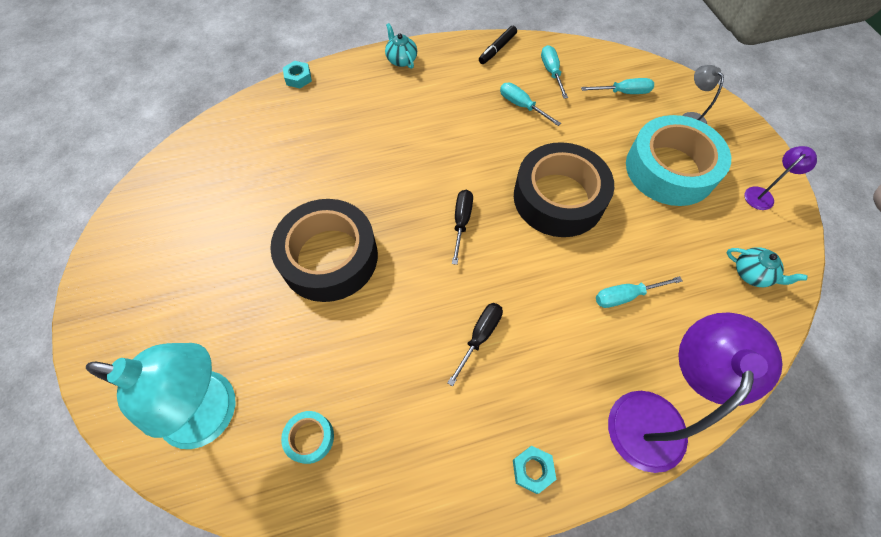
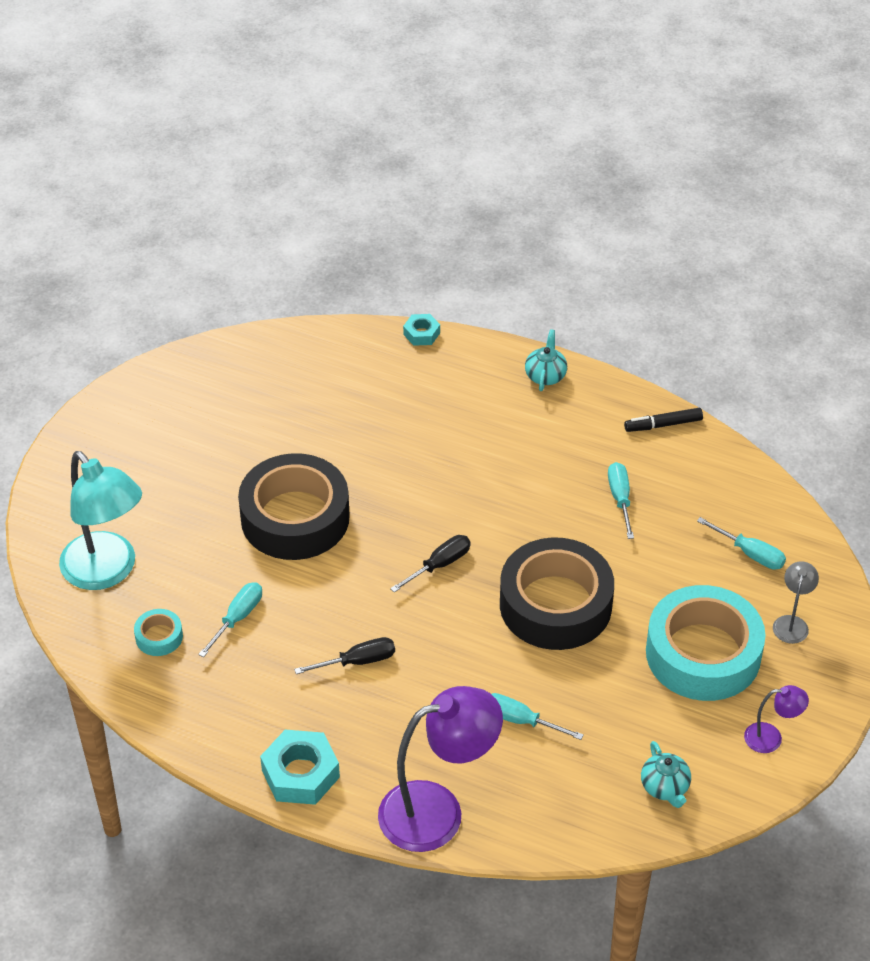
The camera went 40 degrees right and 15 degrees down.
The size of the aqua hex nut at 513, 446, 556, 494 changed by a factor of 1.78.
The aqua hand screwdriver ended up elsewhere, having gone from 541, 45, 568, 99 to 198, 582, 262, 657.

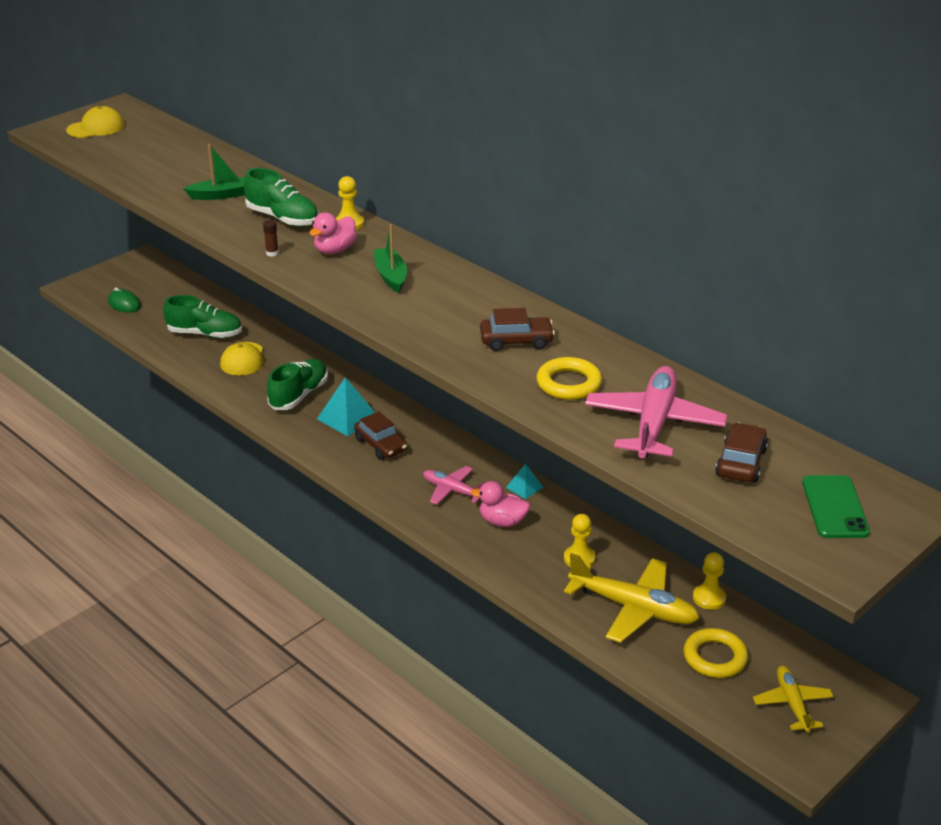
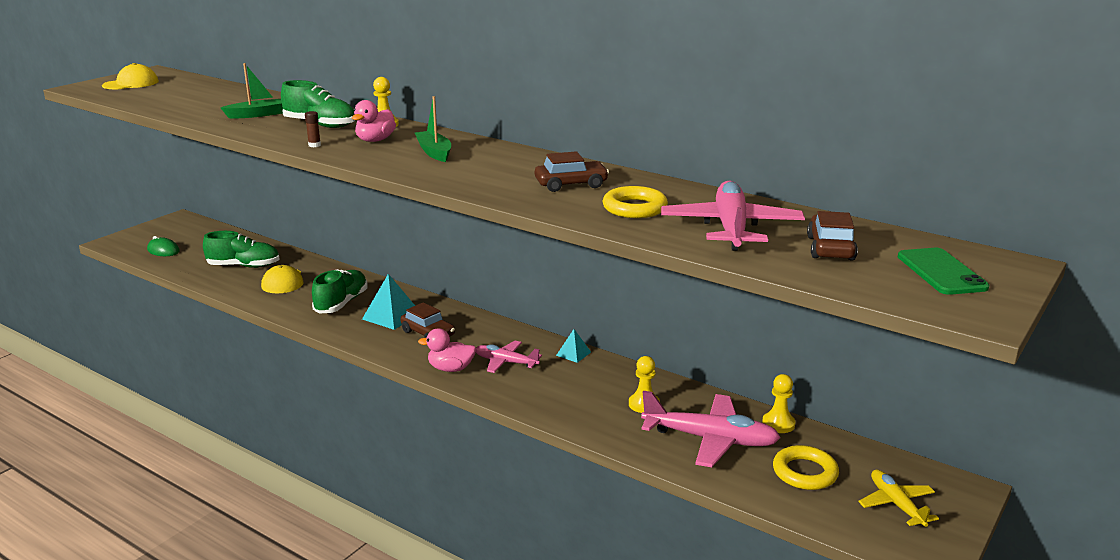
The camera went 10 degrees left and 10 degrees down.
The rosy toy duck ended up elsewhere, having gone from 471, 481, 530, 527 to 418, 328, 476, 372.
What was the golden toy plane at 564, 553, 700, 643 turned into the rosy toy plane at 641, 391, 781, 467.

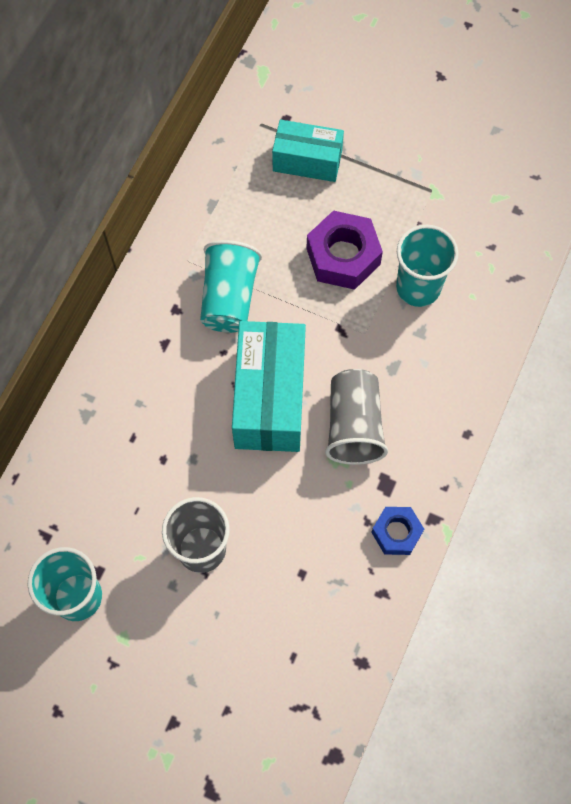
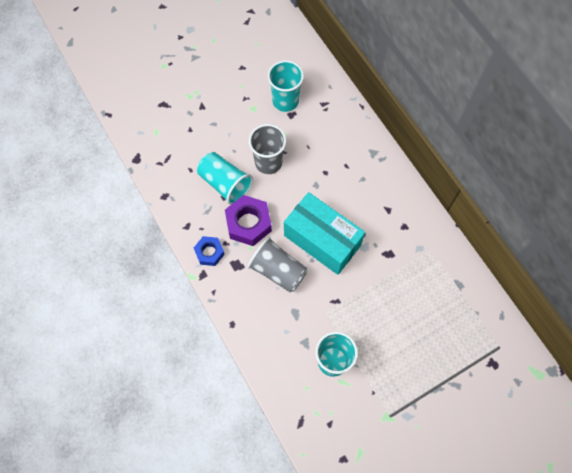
The camera went 125 degrees right and 0 degrees up.
The aqua beaker ended up elsewhere, having gone from 200, 240, 262, 333 to 197, 152, 253, 205.
The second view lost the aqua box at 272, 120, 344, 182.
The purple hex nut ended up elsewhere, having gone from 306, 210, 383, 290 to 225, 195, 272, 246.

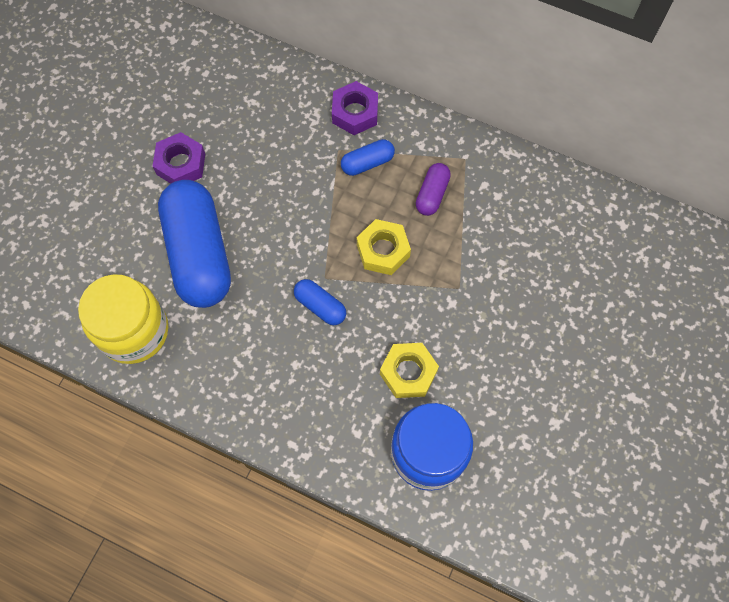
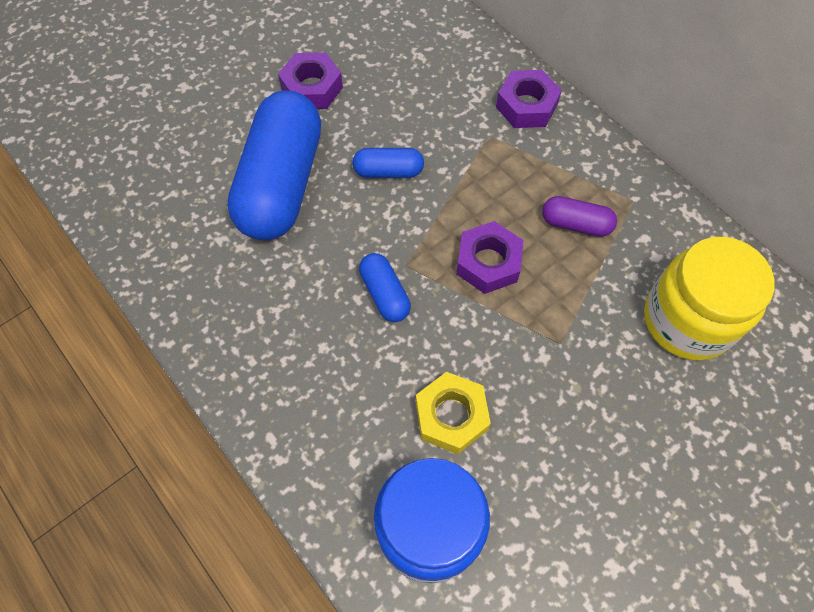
The camera went 25 degrees right and 5 degrees down.
The golden jam jar ended up elsewhere, having gone from 78, 274, 168, 364 to 644, 237, 775, 360.
The cobalt capsule ended up elsewhere, having gone from 341, 139, 395, 176 to 353, 148, 424, 178.
What was the golden hex nut at 357, 219, 411, 275 turned into the purple hex nut at 456, 221, 523, 294.
The purple capsule at 416, 163, 451, 216 ended up facing another way, 60 degrees clockwise from before.

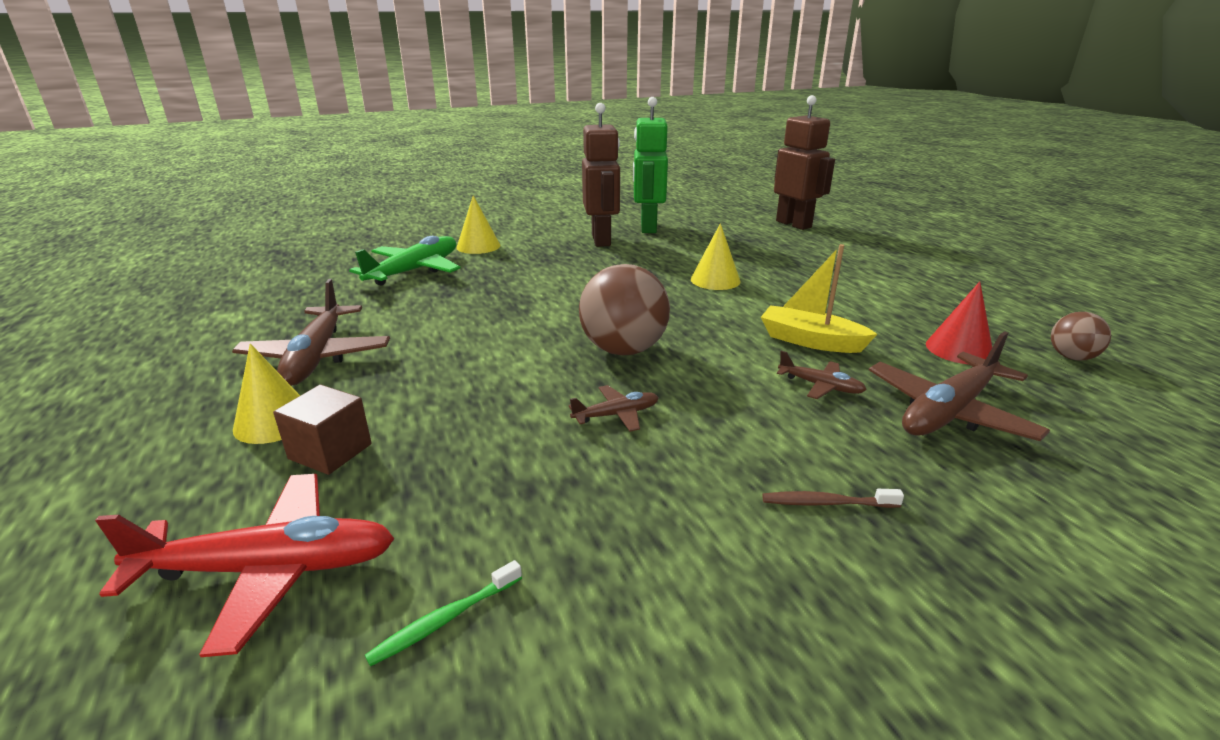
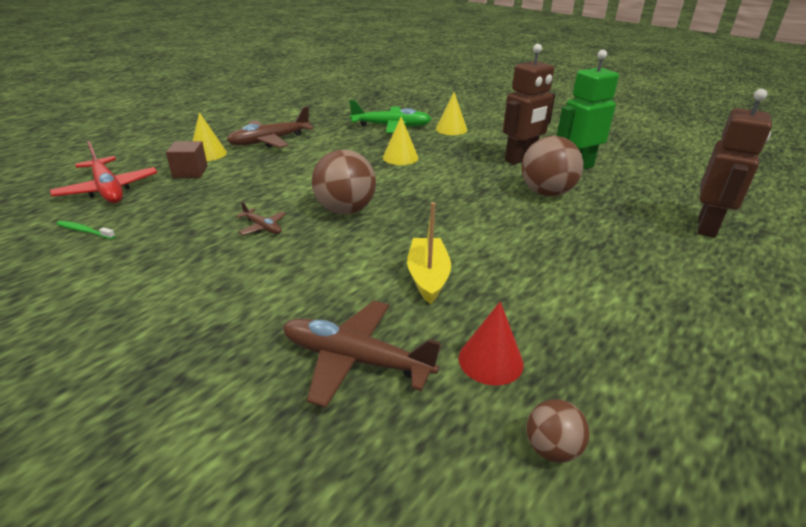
The camera went 60 degrees right and 5 degrees up.
The golden cone ended up elsewhere, having gone from 691, 223, 741, 290 to 383, 116, 419, 165.
The second view lost the russet tooth brush at 762, 489, 904, 508.
The second view lost the russet toy plane at 777, 351, 867, 399.
The second view gained the russet sphere at 522, 136, 583, 196.

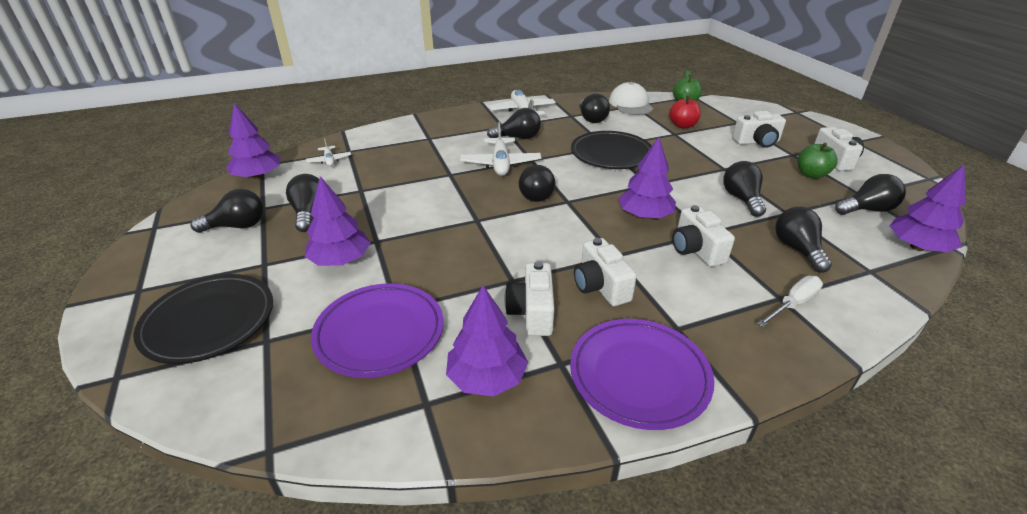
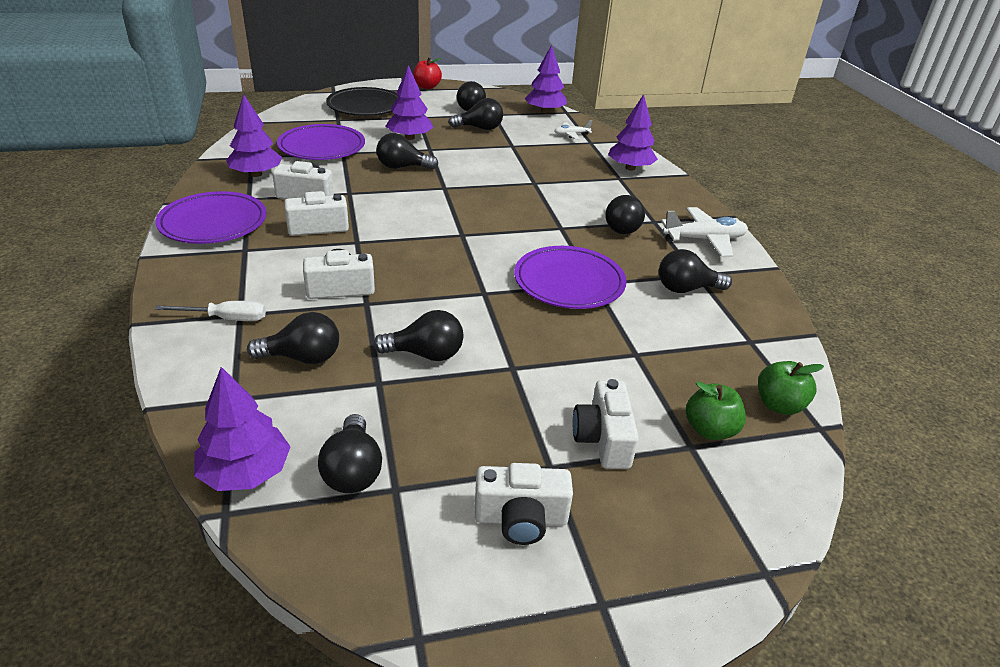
The camera went 95 degrees right and 0 degrees up.
The second view lost the white toy plane at 460, 122, 541, 176.
The jet-black lightbulb ended up elsewhere, having gone from 519, 165, 556, 202 to 376, 133, 438, 170.
What was the jet-black flat dish at 571, 131, 652, 169 turned into the purple flat dish at 514, 246, 626, 309.
The second view lost the white baseball cap at 609, 82, 653, 115.
The purple toy tree ended up elsewhere, having gone from 618, 137, 676, 219 to 608, 94, 658, 170.
The scarlet toy apple ended up elsewhere, having gone from 669, 90, 701, 128 to 413, 57, 442, 89.
The white hand screwdriver at 757, 276, 823, 327 ended up facing another way, 60 degrees counterclockwise from before.
The green toy apple ended up elsewhere, having gone from 798, 143, 838, 179 to 686, 382, 746, 440.

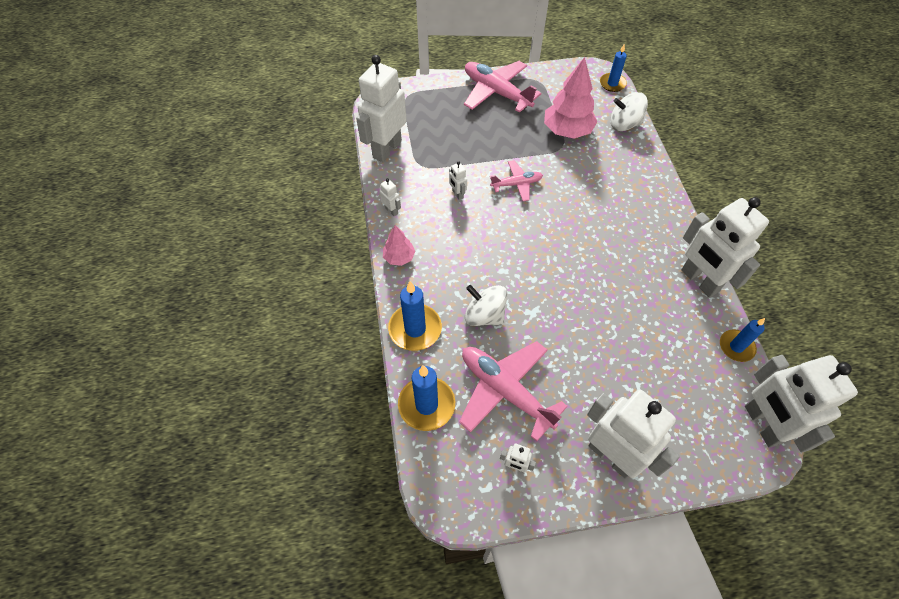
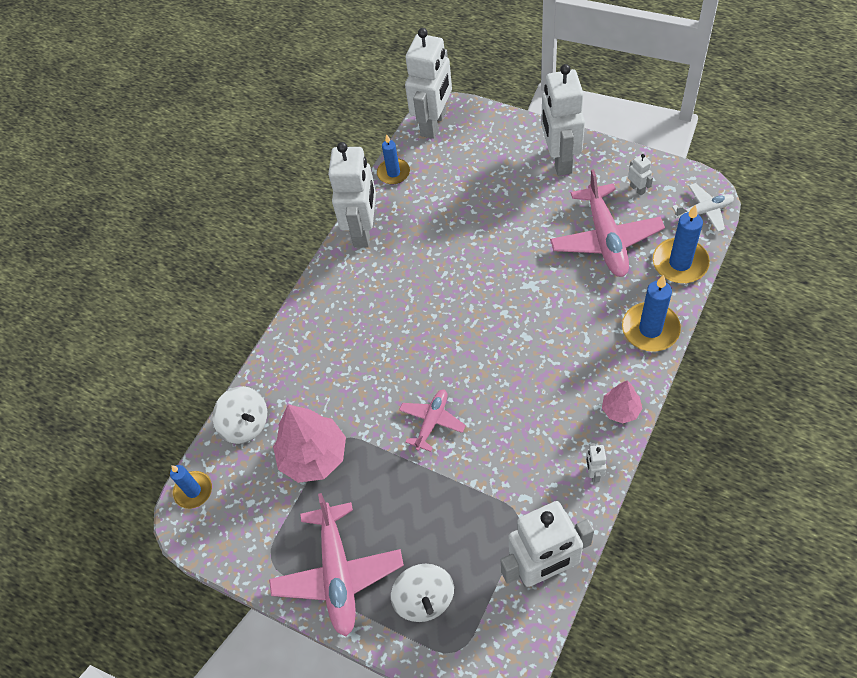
The camera went 135 degrees left and 0 degrees up.
The second view lost the white robot at 449, 161, 467, 200.
The white whirligig ended up elsewhere, having gone from 465, 285, 507, 326 to 391, 564, 454, 622.
The rosy toy plane at 490, 160, 543, 201 ended up facing another way, 90 degrees clockwise from before.
The second view gained the white toy plane at 672, 183, 734, 232.

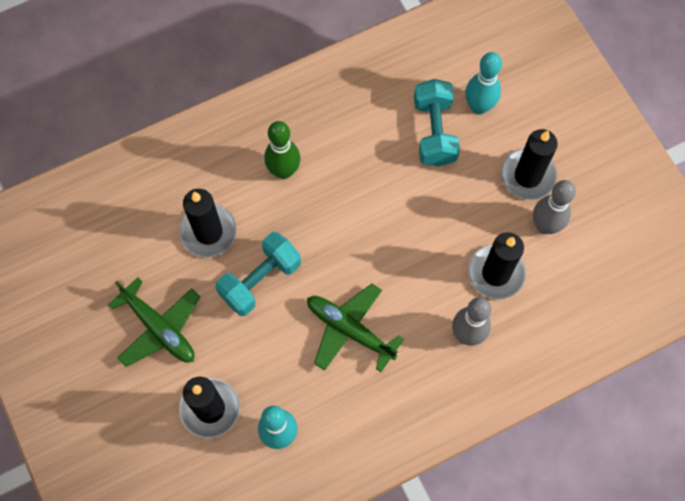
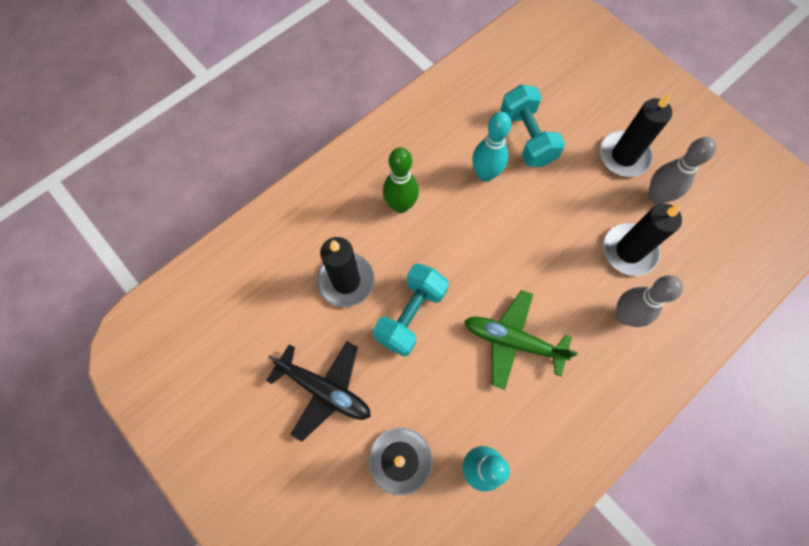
The camera went 15 degrees left and 0 degrees up.
What was the green toy plane at 108, 277, 200, 367 turned into the jet-black toy plane at 266, 341, 371, 442.
The aqua tenpin ended up elsewhere, having gone from 465, 52, 502, 115 to 472, 112, 512, 182.

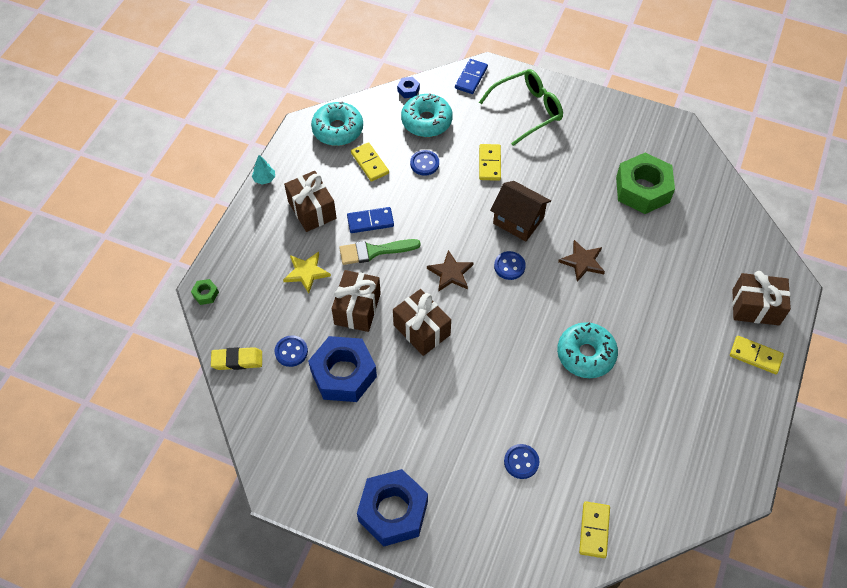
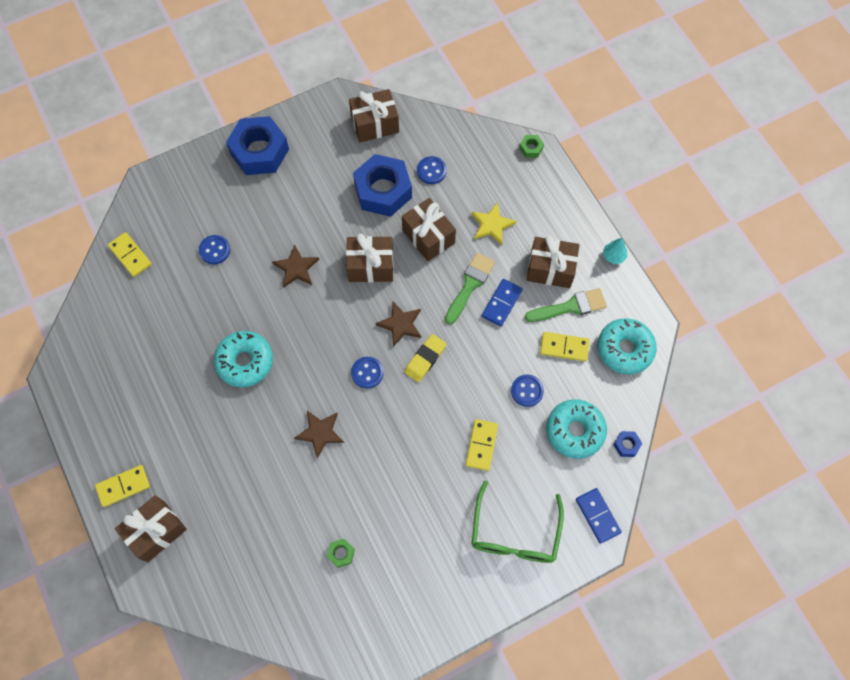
The camera went 130 degrees right and 10 degrees up.
The golden eraser ended up elsewhere, having gone from 211, 347, 262, 370 to 404, 334, 446, 382.
The golden domino tile at 479, 144, 501, 181 ended up facing another way, 60 degrees clockwise from before.
The second view lost the russet toy house at 490, 181, 551, 241.
The size of the green hex nut at 616, 153, 675, 214 changed by a factor of 0.41.
The second view gained the russet star at 272, 244, 319, 288.
The second view gained the russet gift at 349, 89, 399, 142.
The second view gained the green paint brush at 525, 288, 607, 322.

